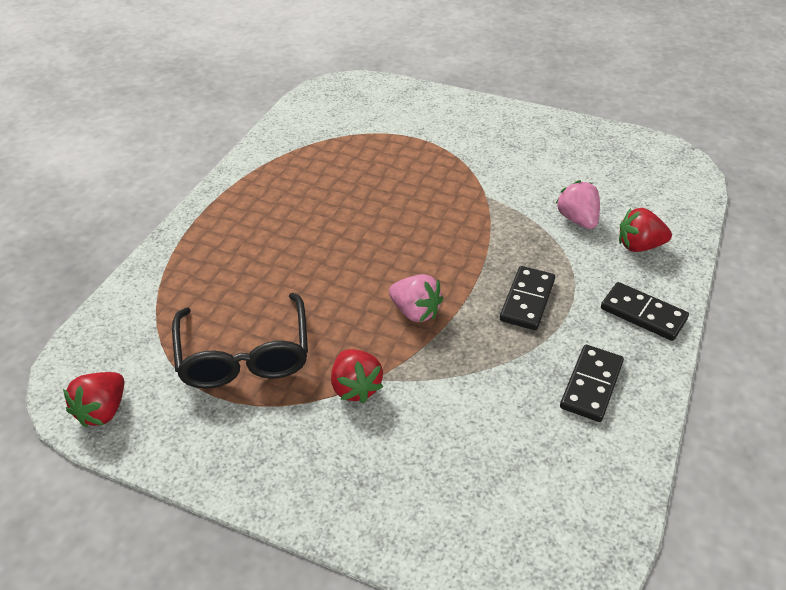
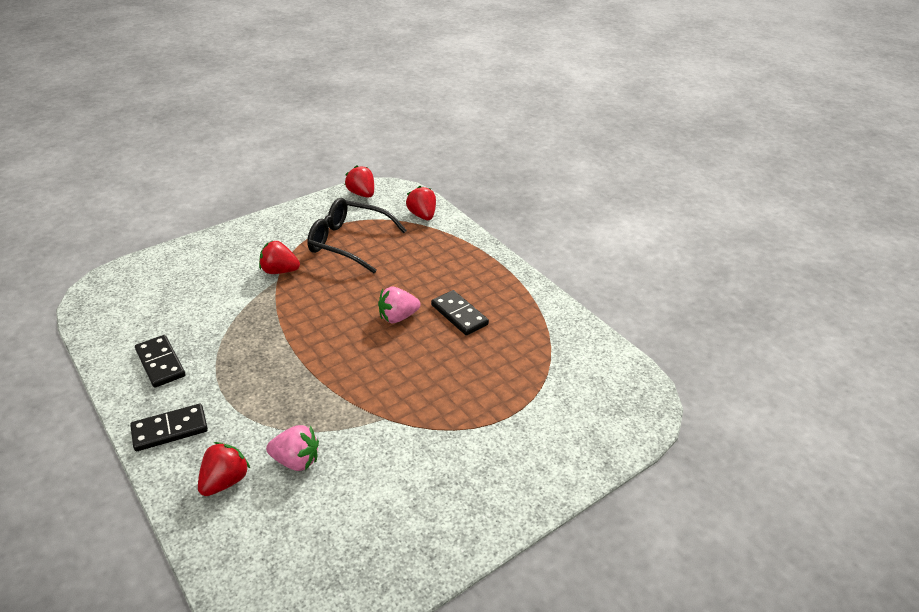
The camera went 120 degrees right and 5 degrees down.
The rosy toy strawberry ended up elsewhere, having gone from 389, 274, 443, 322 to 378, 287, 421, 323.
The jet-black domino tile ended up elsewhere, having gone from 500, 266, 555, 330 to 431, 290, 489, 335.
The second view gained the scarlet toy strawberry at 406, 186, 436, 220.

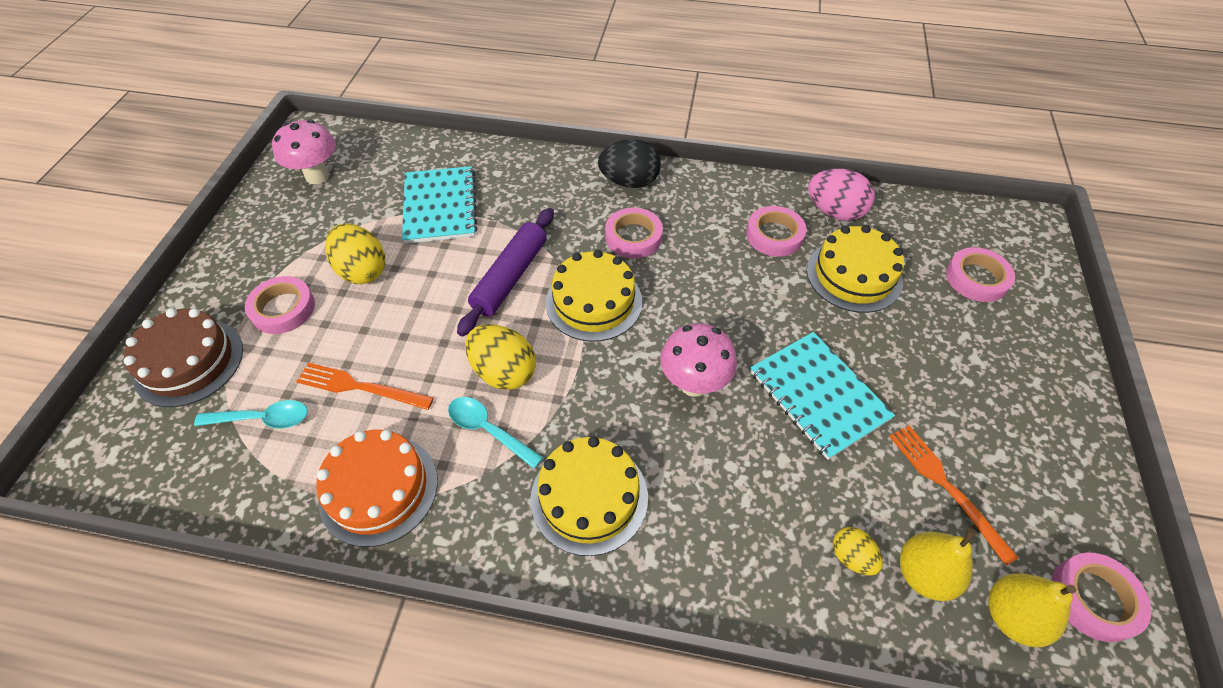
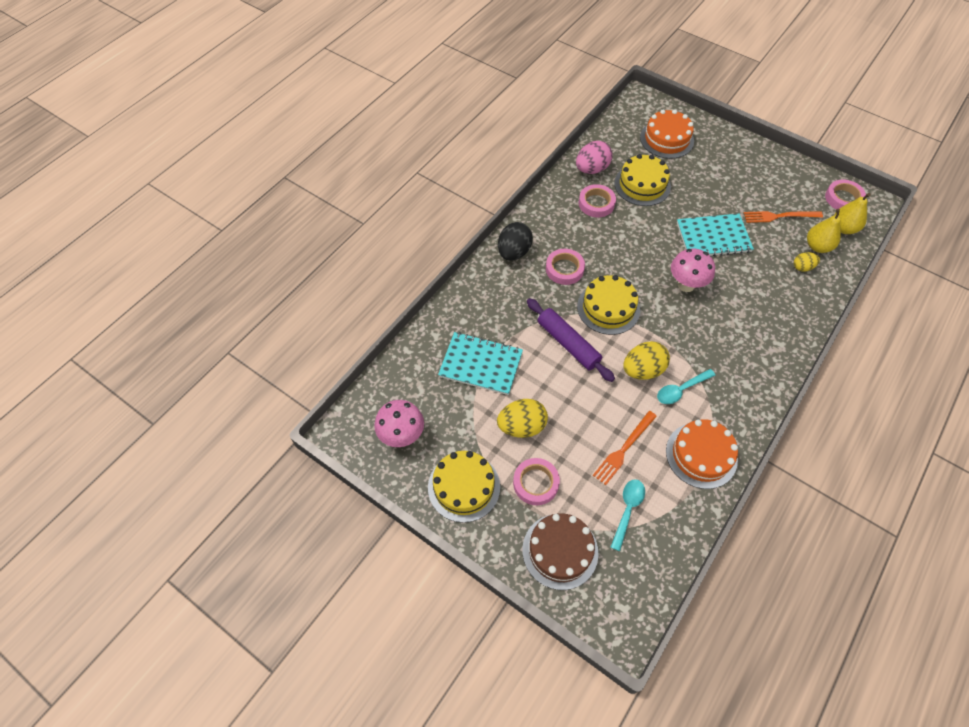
The camera went 65 degrees left and 5 degrees up.
The golden cake ended up elsewhere, having gone from 531, 436, 648, 556 to 428, 451, 500, 523.
Where the rosy tape stood at 946, 247, 1015, 302, the bright orange cake came to stand at 640, 109, 694, 159.

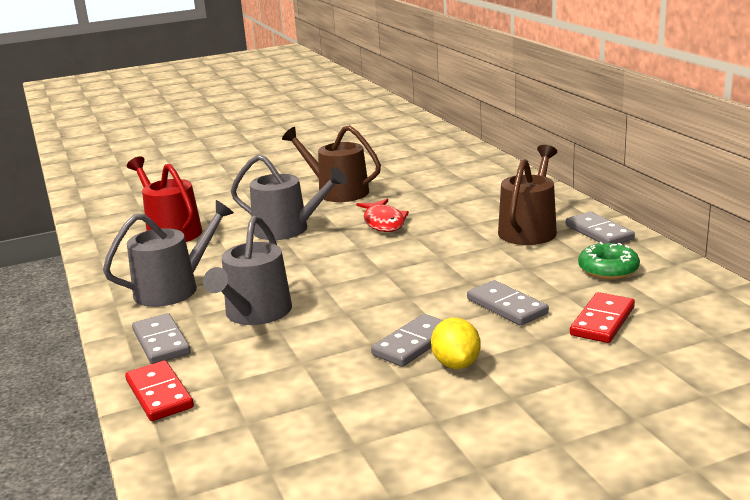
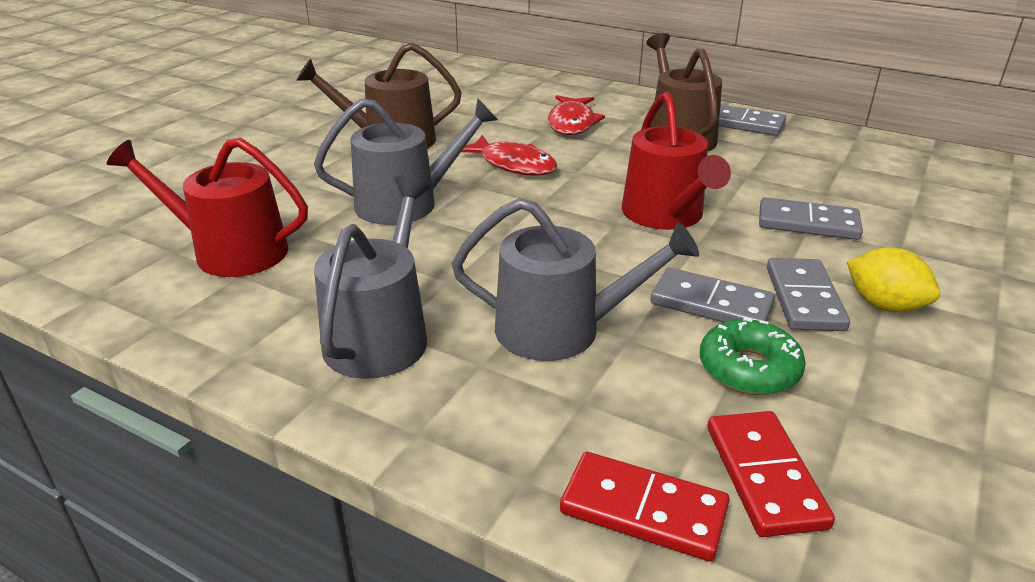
The camera went 40 degrees left and 10 degrees up.
The grey domino tile ended up elsewhere, having gone from 132, 313, 191, 364 to 651, 268, 775, 323.
The grey watering pot at 203, 216, 292, 325 ended up facing another way, 60 degrees counterclockwise from before.
The scarlet domino tile ended up elsewhere, having gone from 570, 292, 635, 343 to 708, 411, 835, 537.
The green doughnut ended up elsewhere, having gone from 578, 242, 640, 279 to 700, 317, 806, 395.
The second view gained the scarlet fish figure at 548, 95, 605, 135.
The second view gained the scarlet watering pot at 622, 92, 731, 230.

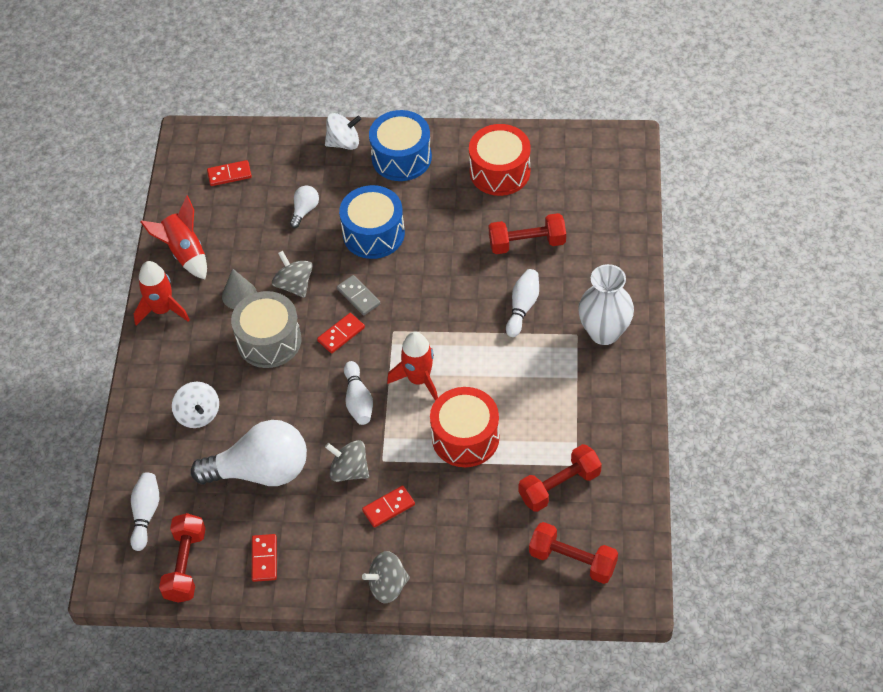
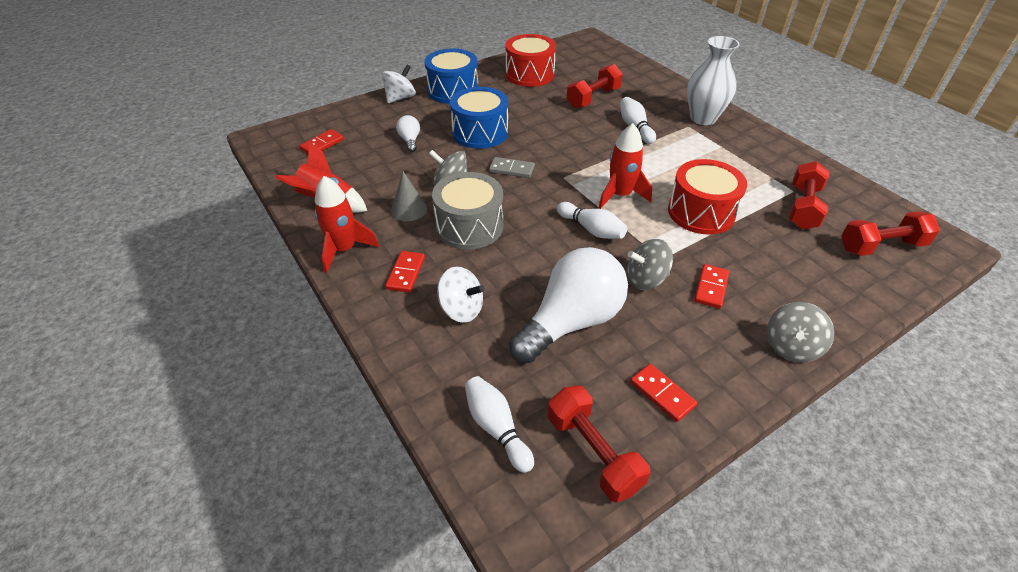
The camera went 40 degrees left and 10 degrees down.
The scarlet domino tile ended up elsewhere, having gone from 317, 313, 365, 353 to 385, 251, 425, 293.

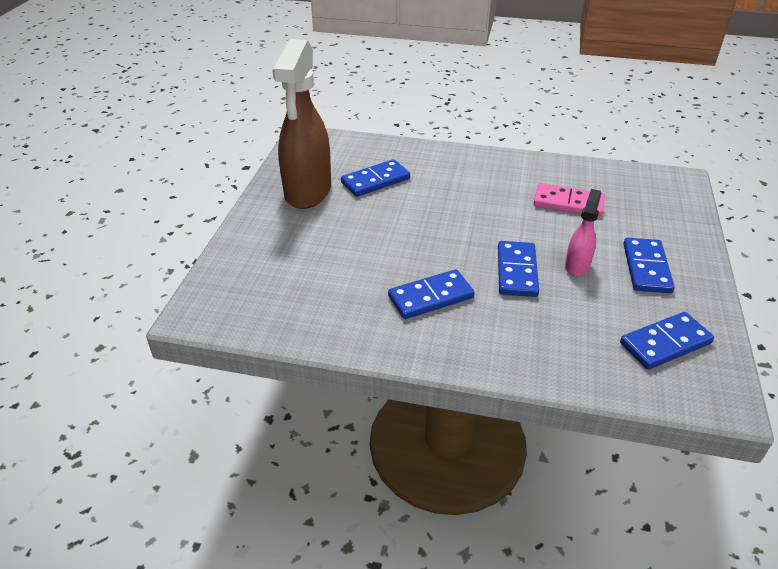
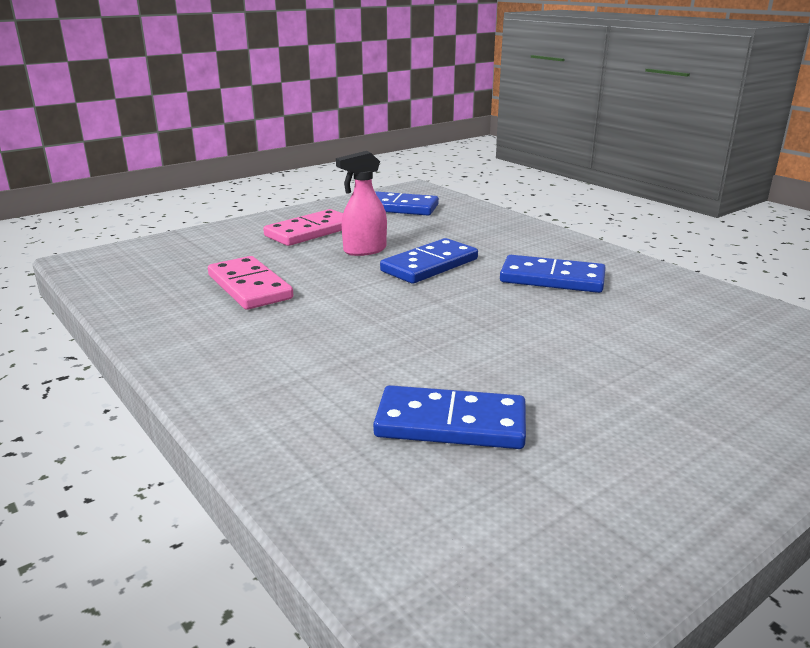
The camera went 140 degrees left and 15 degrees down.
The second view lost the russet spray cleaner at 272, 39, 331, 209.
What was the cobalt domino tile at 623, 238, 675, 293 turned into the rosy domino tile at 263, 209, 343, 246.

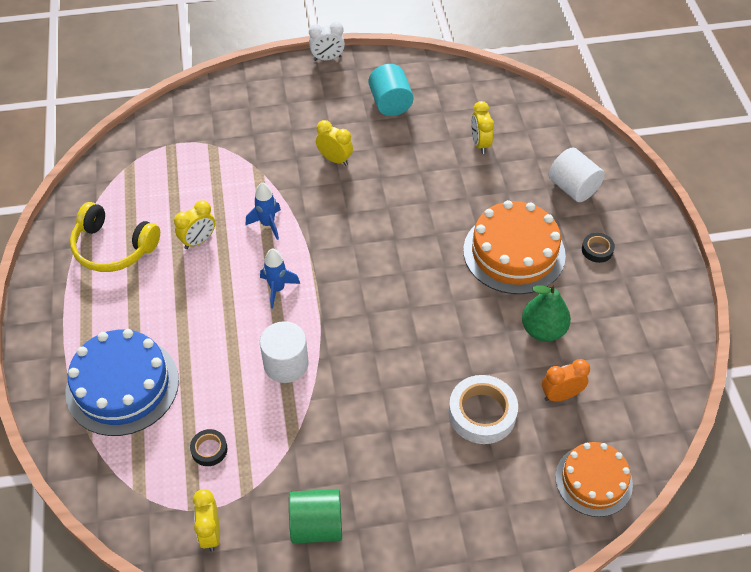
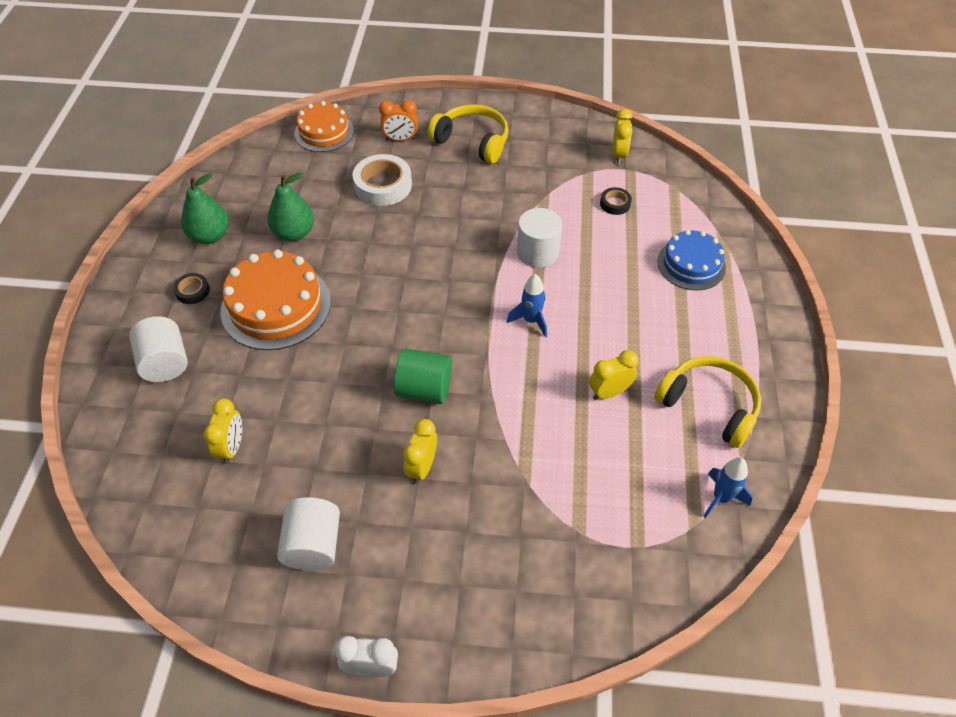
The camera went 165 degrees left and 0 degrees up.
The size of the cobalt cake at 65, 329, 179, 436 changed by a factor of 0.65.
The cobalt toy rocket ended up elsewhere, having gone from 245, 182, 281, 240 to 703, 458, 753, 518.
The green solid cylinder ended up elsewhere, having gone from 289, 489, 342, 544 to 394, 348, 452, 404.
The golden clock at 316, 120, 353, 166 ended up facing another way, 60 degrees clockwise from before.
What was the aqua solid cylinder at 369, 64, 414, 116 turned into the white solid cylinder at 277, 497, 340, 570.
The bright orange clock ended up elsewhere, having gone from 542, 359, 590, 401 to 379, 100, 418, 141.
The second view gained the green pear at 181, 173, 229, 244.
The second view gained the golden over-ear headphones at 427, 104, 509, 164.

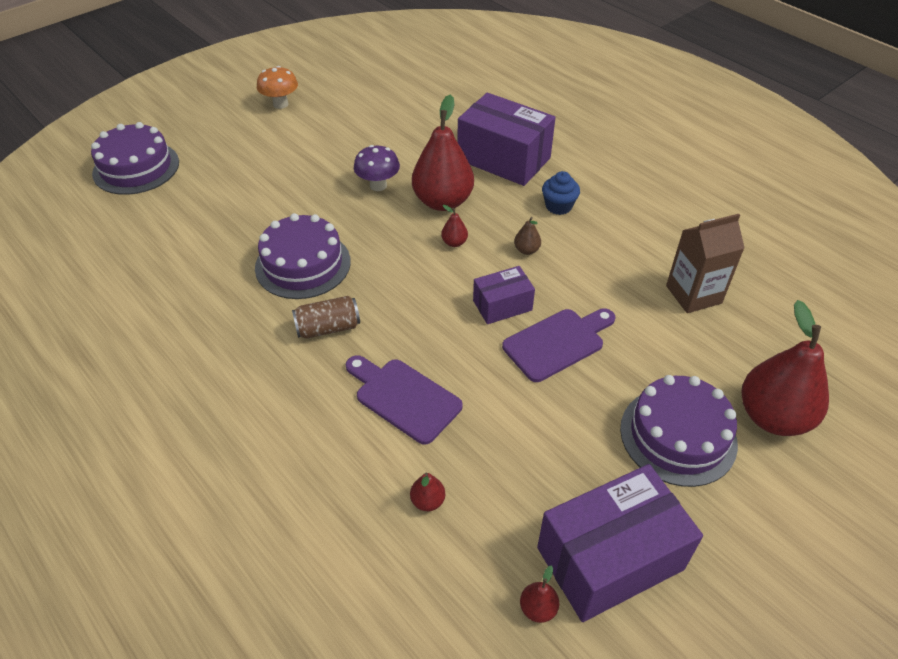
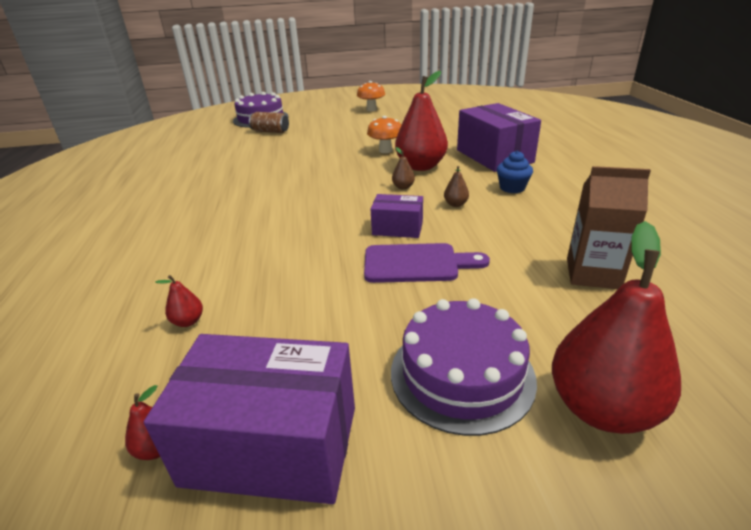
The camera went 35 degrees right and 15 degrees down.
The second view lost the purple cake at 255, 213, 351, 299.
The russet soda can ended up elsewhere, having gone from 292, 296, 360, 339 to 249, 112, 289, 133.
The second view lost the purple bread board at 346, 355, 463, 445.
What was the purple mushroom at 354, 145, 400, 191 turned into the bright orange mushroom at 367, 116, 401, 153.
What was the scarlet pear at 441, 205, 468, 247 turned into the russet pear at 392, 147, 415, 189.

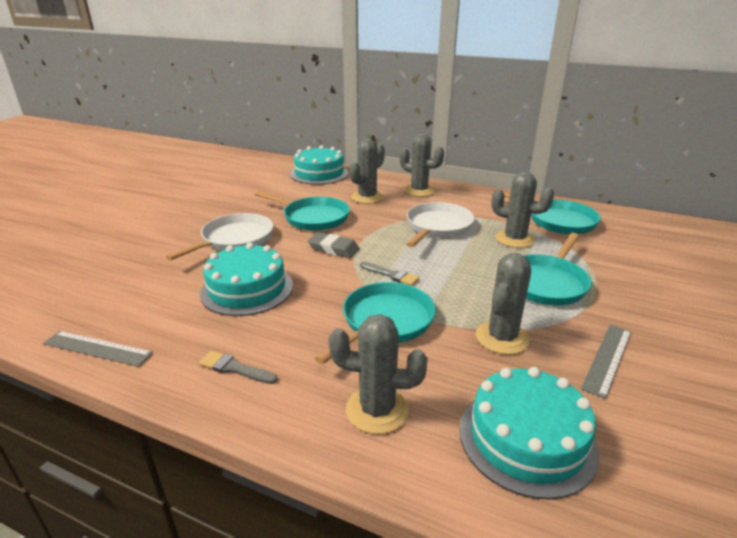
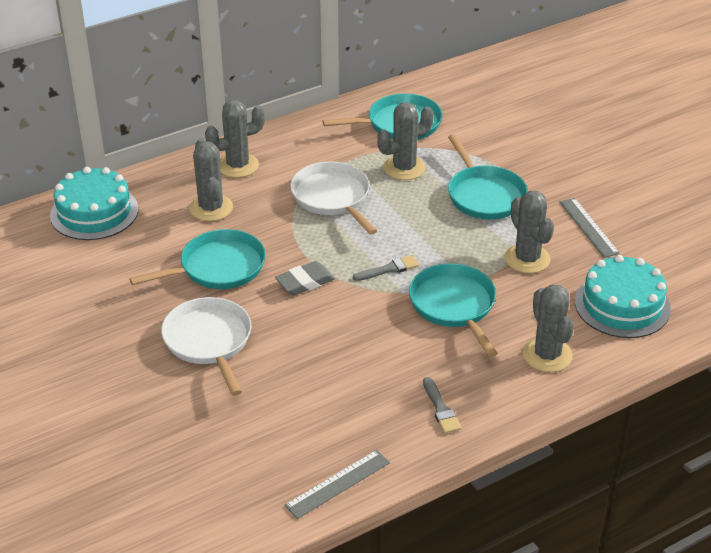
The camera went 55 degrees left and 10 degrees up.
The grey paint brush at 199, 351, 278, 384 ended up facing another way, 75 degrees counterclockwise from before.
The second view lost the aqua cake at 200, 242, 293, 316.
The grey saguaro cactus at 328, 314, 428, 434 ended up facing another way, 60 degrees counterclockwise from before.

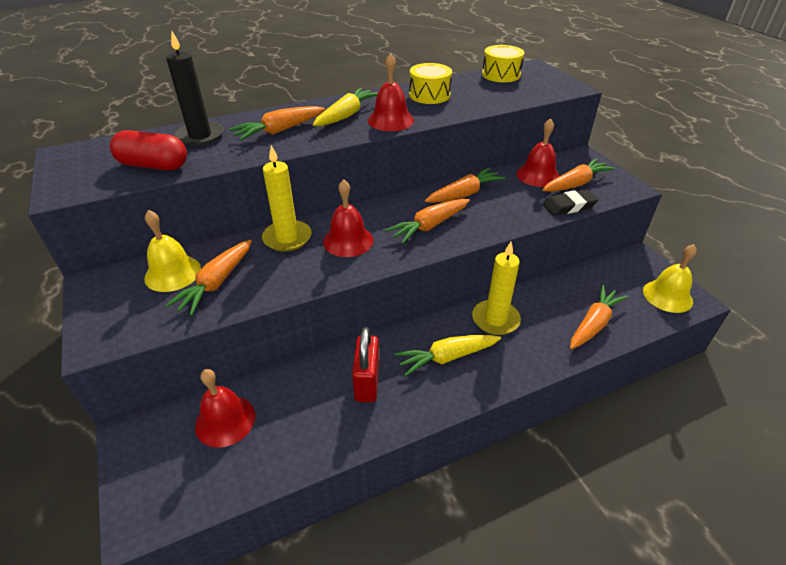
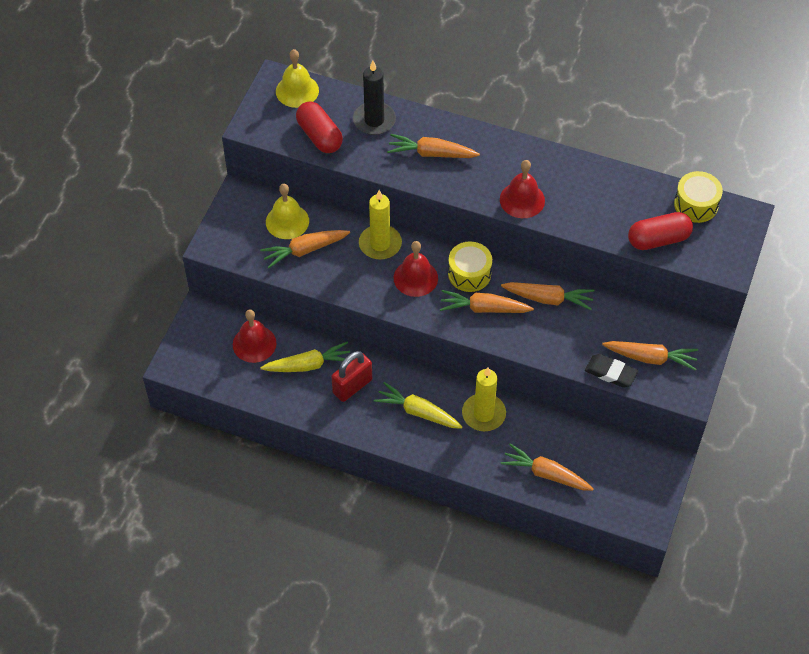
The camera went 45 degrees right and 15 degrees up.
The golden toy carrot ended up elsewhere, having gone from 313, 88, 378, 126 to 260, 341, 350, 372.
The golden toy drum ended up elsewhere, having gone from 409, 63, 452, 104 to 448, 241, 492, 292.
The second view lost the scarlet hand bell at 517, 118, 559, 187.
The bright orange toy carrot at 570, 285, 628, 349 ended up facing another way, 150 degrees counterclockwise from before.
The golden hand bell ended up elsewhere, having gone from 643, 244, 697, 313 to 276, 49, 319, 108.
The second view gained the scarlet capsule at 628, 212, 693, 250.

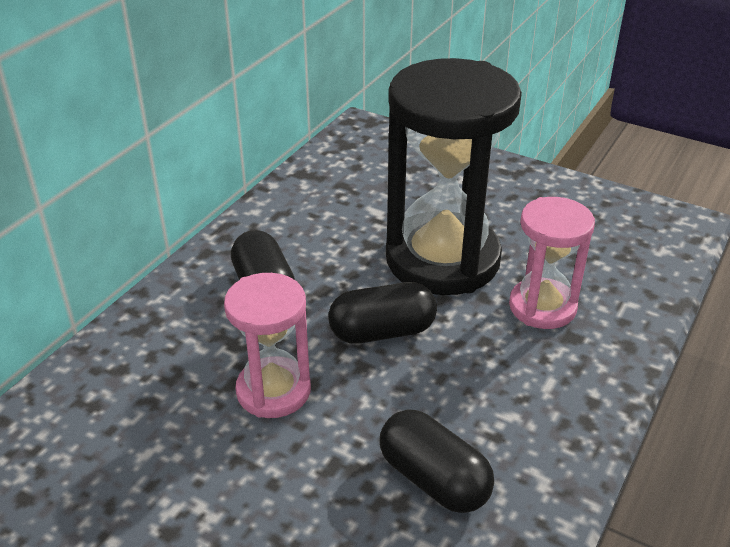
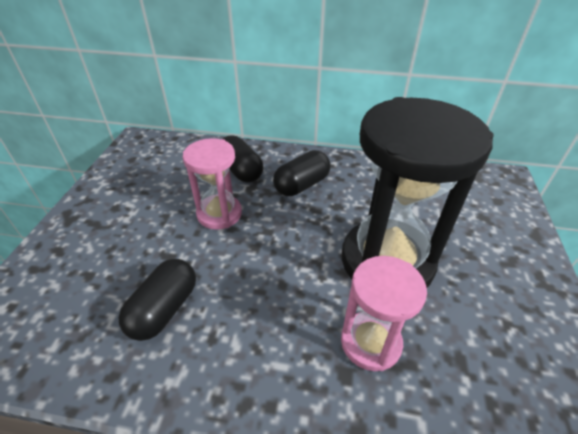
The camera went 70 degrees right and 5 degrees up.
The jet-black capsule ended up elsewhere, having gone from 328, 282, 437, 344 to 223, 135, 263, 183.

